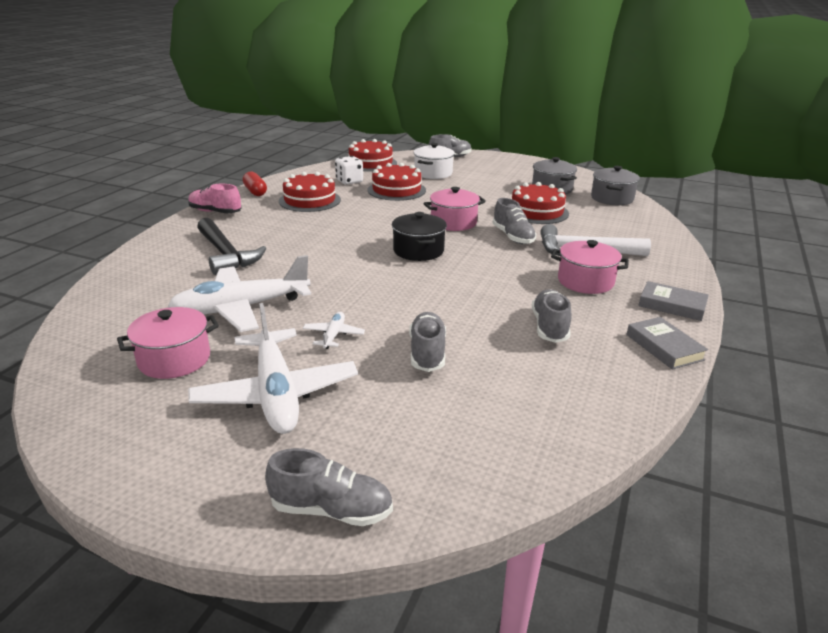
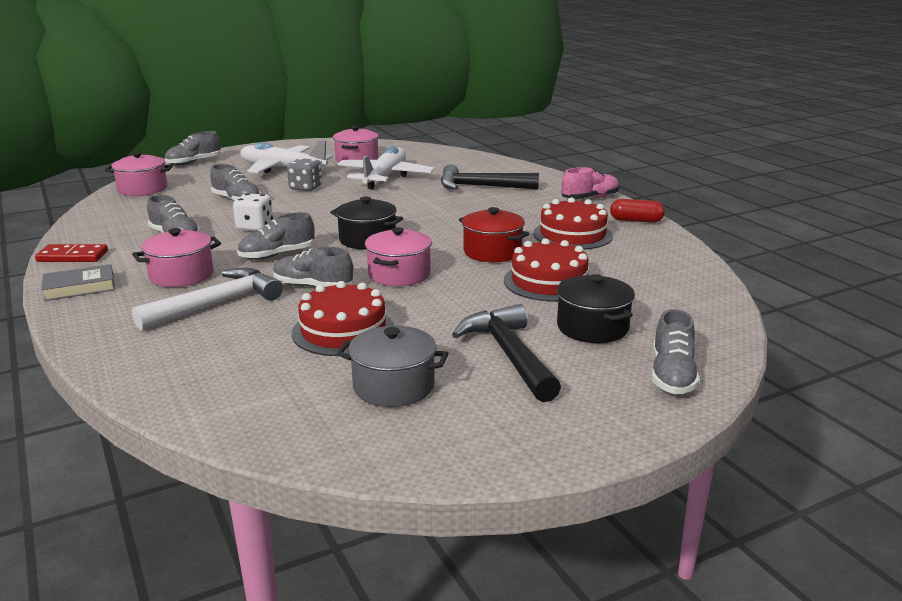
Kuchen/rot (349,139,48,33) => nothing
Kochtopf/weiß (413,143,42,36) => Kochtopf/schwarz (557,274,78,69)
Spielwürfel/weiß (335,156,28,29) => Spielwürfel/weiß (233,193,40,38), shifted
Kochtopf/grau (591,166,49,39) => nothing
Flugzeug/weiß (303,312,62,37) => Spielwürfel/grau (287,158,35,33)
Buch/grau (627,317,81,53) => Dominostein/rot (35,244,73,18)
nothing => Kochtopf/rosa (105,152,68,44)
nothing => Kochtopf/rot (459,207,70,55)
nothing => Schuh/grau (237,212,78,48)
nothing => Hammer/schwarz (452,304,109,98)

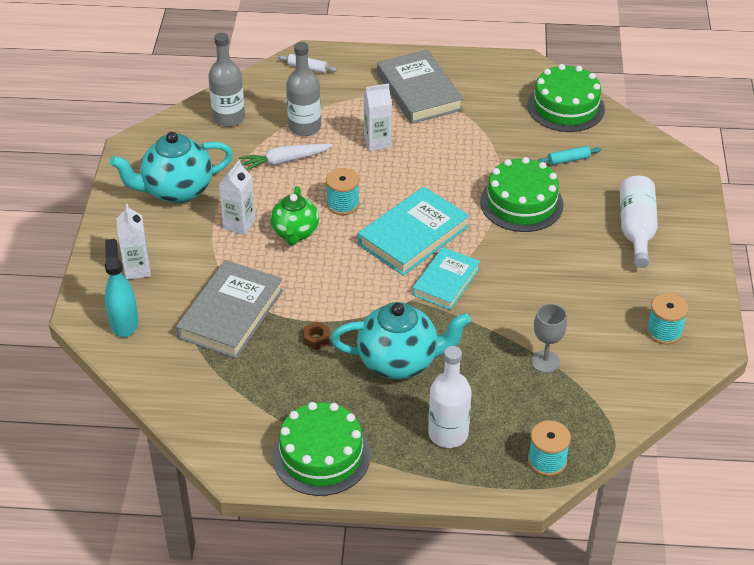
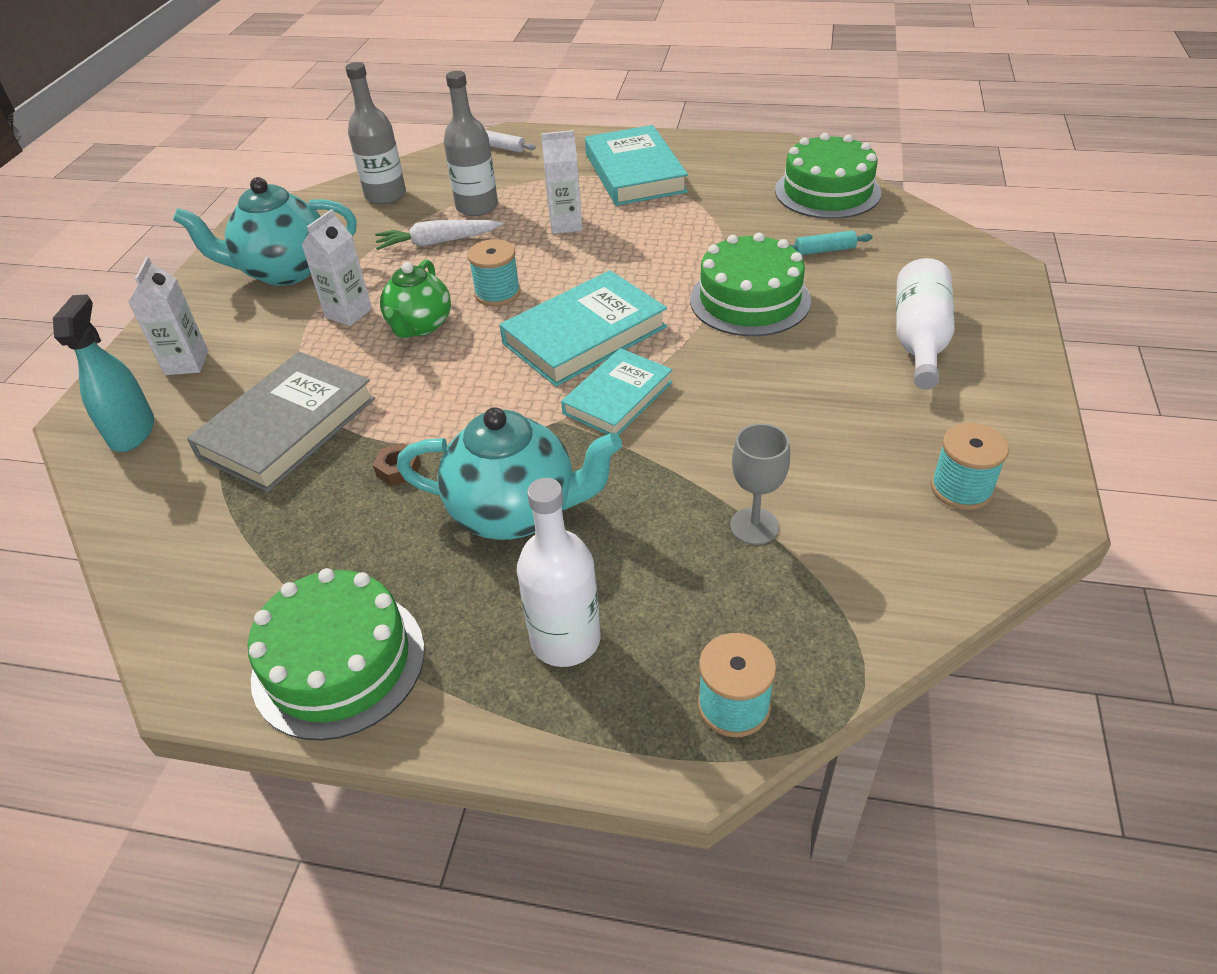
Buch/grau (377,50,86,74) => Buch/türkis (585,125,103,81)

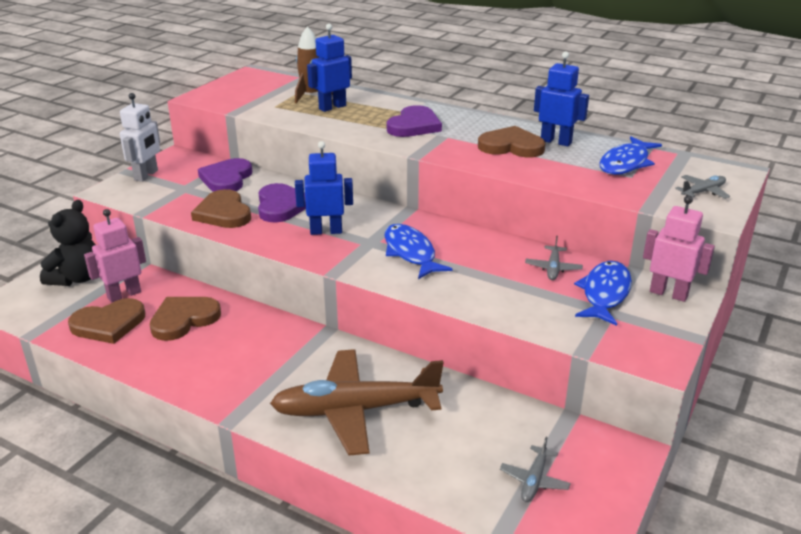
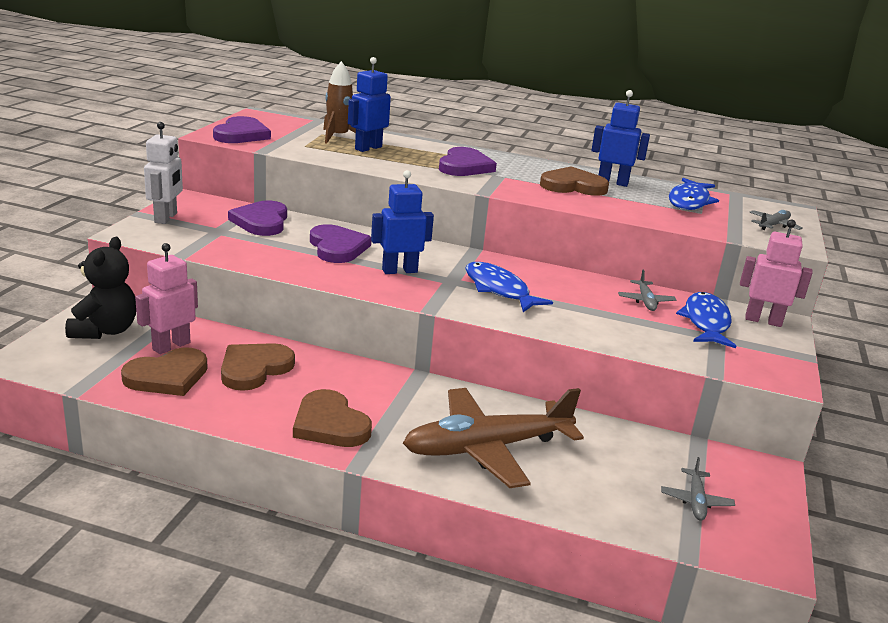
Herz/braun (191,189,60,39) => Herz/braun (293,389,79,58), shifted
nothing => Herz/lila (213,116,58,27)

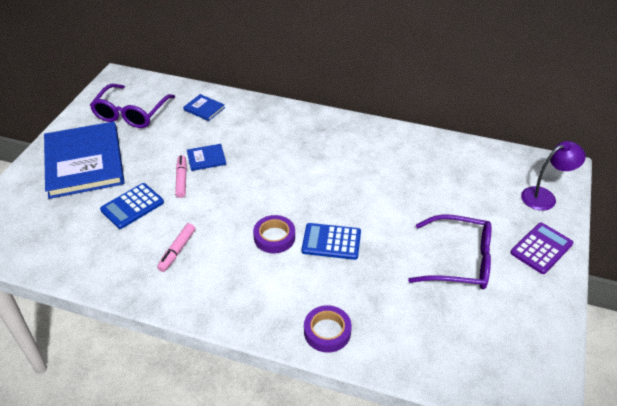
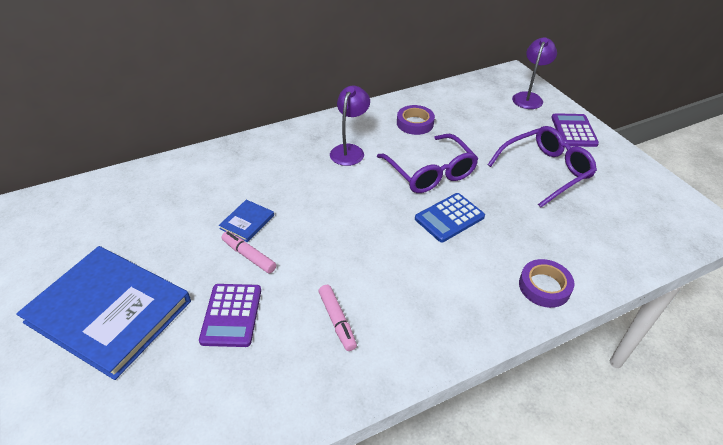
Brille/lila (90,84,85,44) => Brille/lila (377,134,101,59), shifted
Buch/blau (183,94,42,27) => nothing
Taschenrechner/blau (100,183,64,46) => Taschenrechner/lila (199,284,62,63)
Klebeband/lila (253,215,42,38) => Klebeband/lila (397,105,38,30), shifted
nothing => Lampe/lila (330,86,40,80)

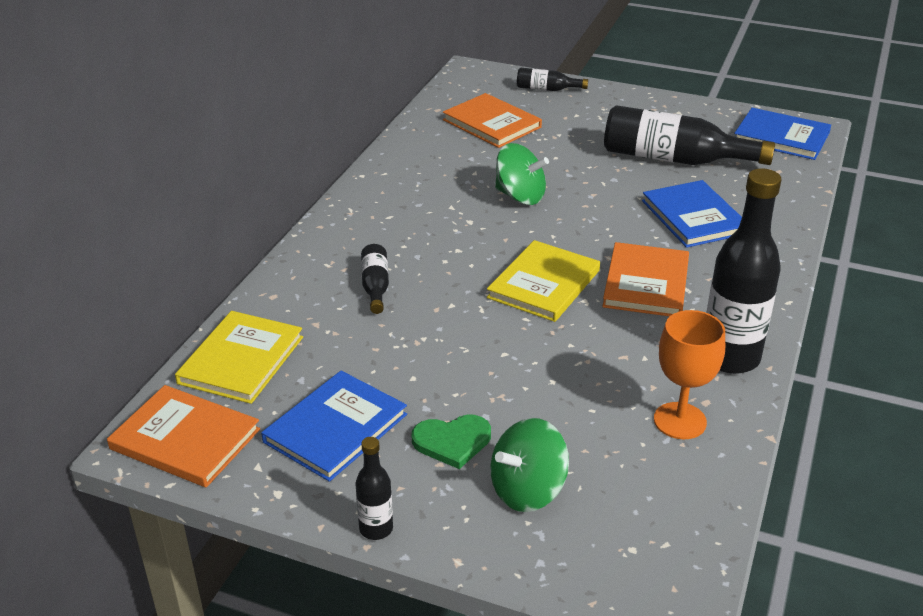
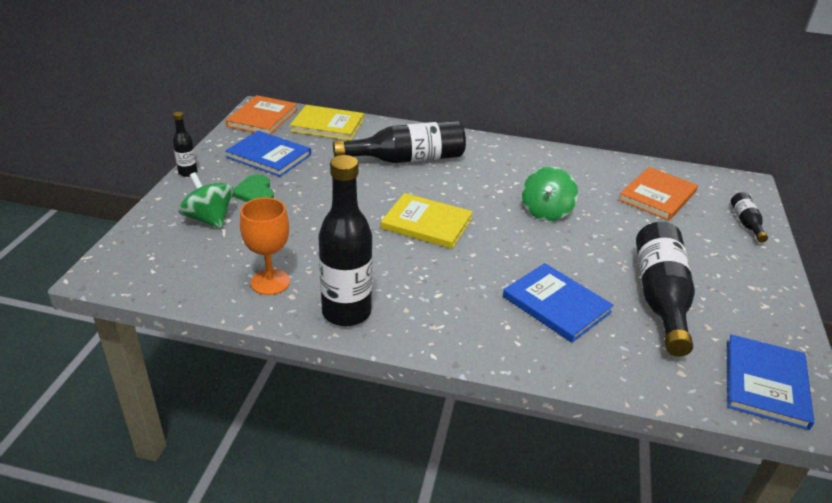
Buch/blau (642,180,100,68) => Buch/blau (503,263,111,80), 75 degrees clockwise
Buch/orange (602,242,87,74) => nothing
Flasche/schwarz (361,244,28,70) => Flasche/schwarz (333,120,133,43), x2.09

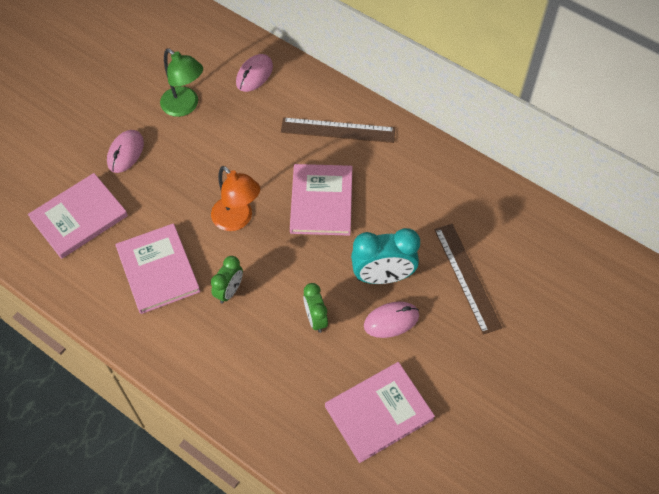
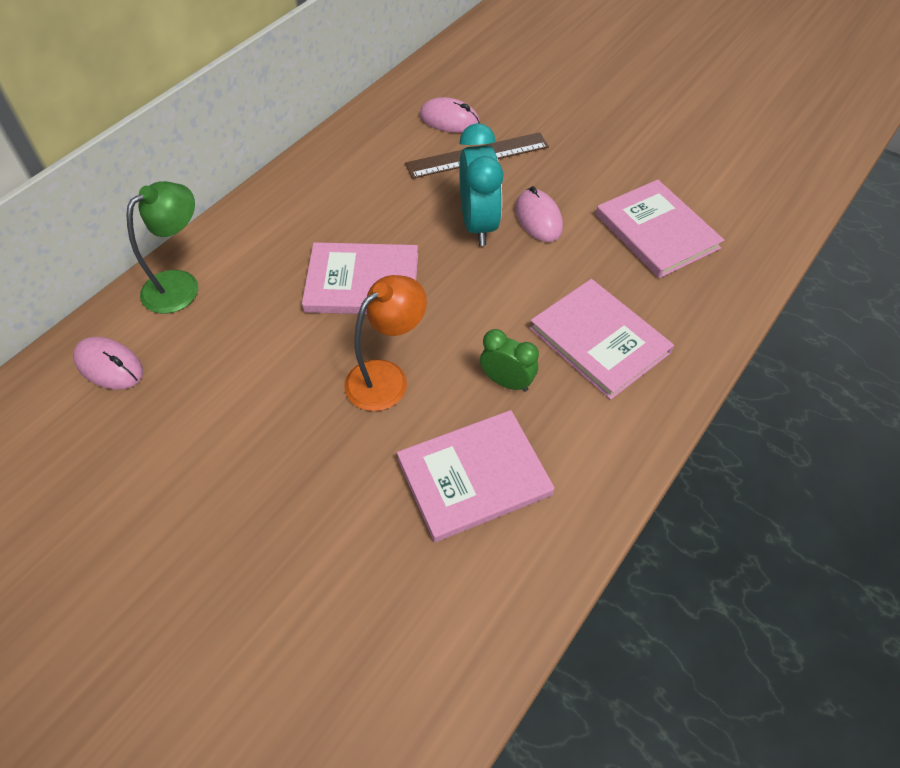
Lampe/grün (160,49,43,68) => Lampe/grün (127,181,71,133), shifted
Lineal/braun (281,117,114,26) => nothing
Computermaus/rosa (107,130,37,43) => Computermaus/rosa (419,97,61,36), shifted
Buch/rosa (28,173,100,86) => Buch/rosa (530,279,144,121), shifted
Wecker/grün (303,283,25,50) => nothing

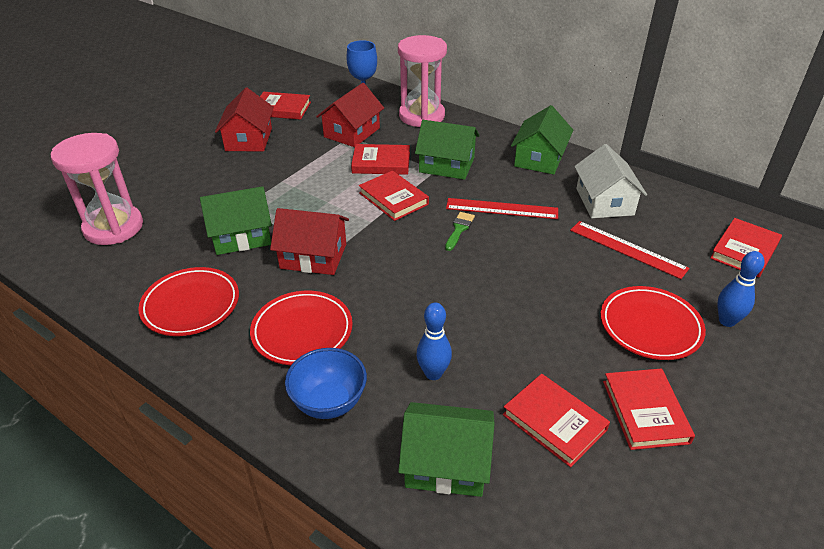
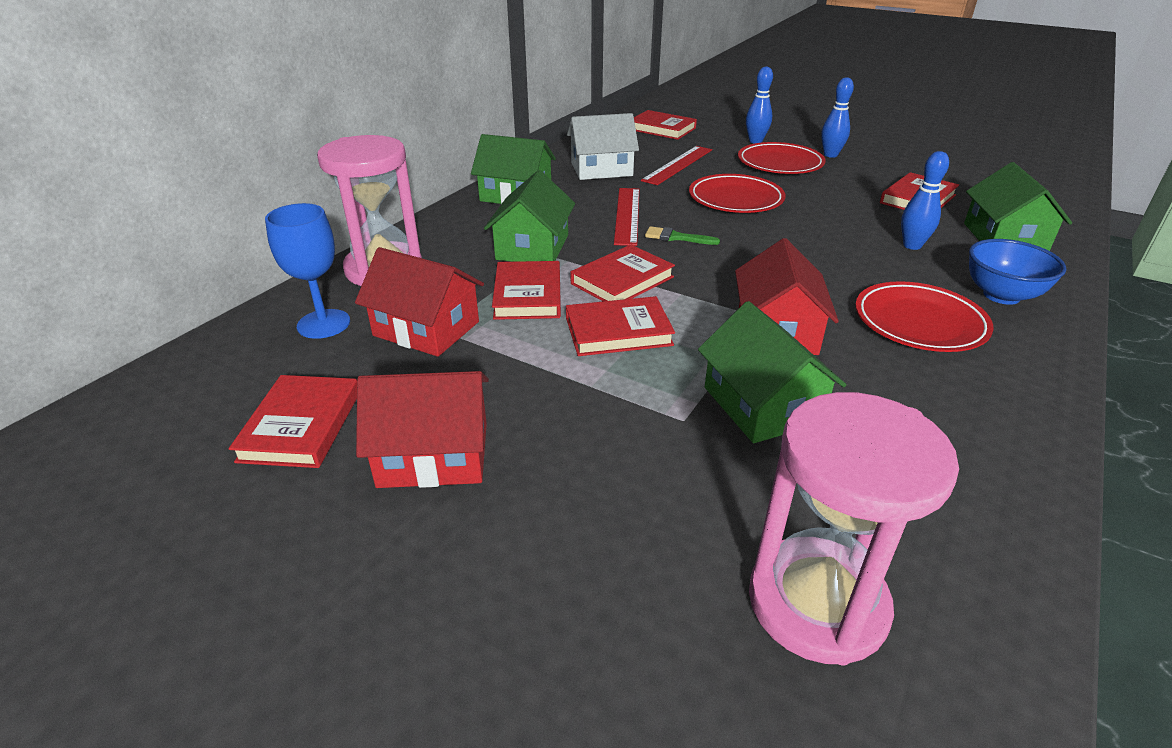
Teller/rot (138,267,101,69) => Teller/rot (689,174,96,39), shifted
Buch/rot (603,369,92,81) => Buch/rot (566,296,109,60), shifted
nothing => Bowlingkegel/blau (821,77,33,81)

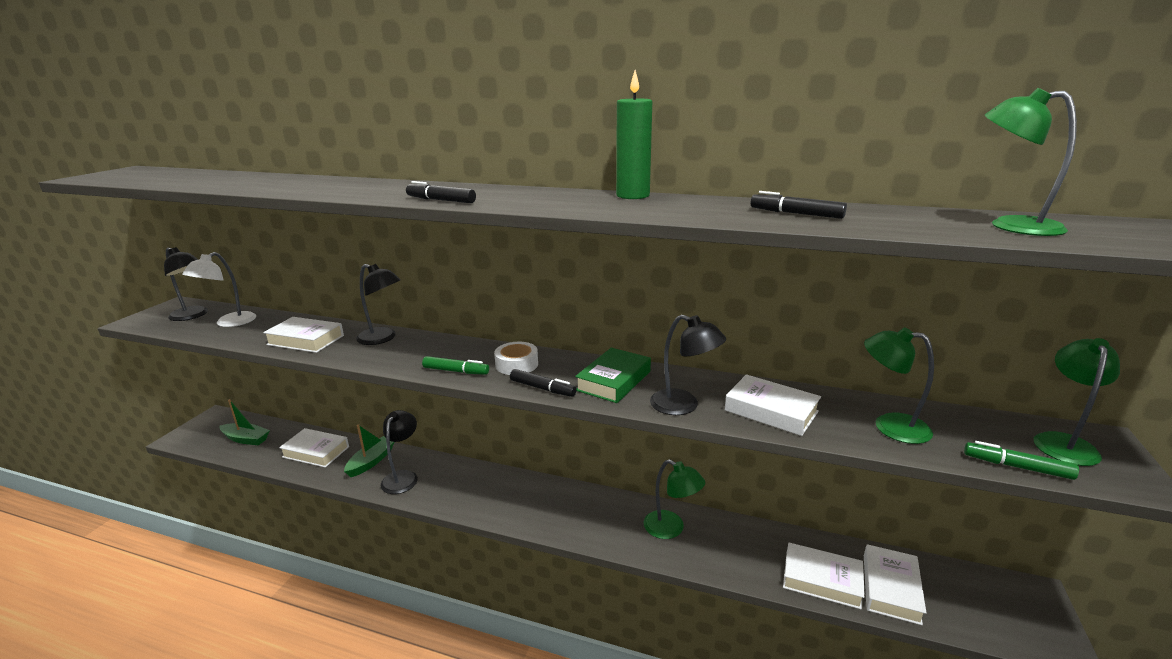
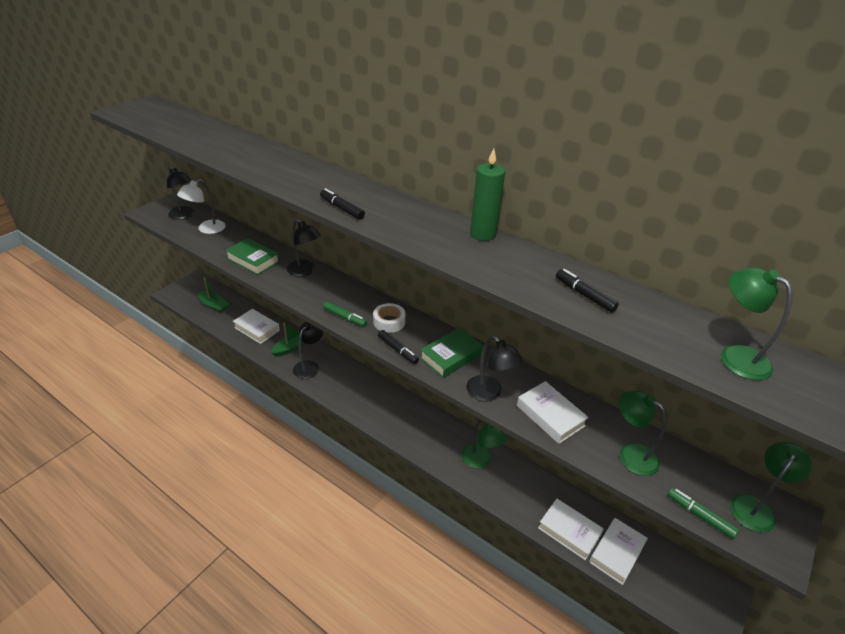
Buch/weiß (263,317,81,36) => Buch/grün (225,238,55,37)

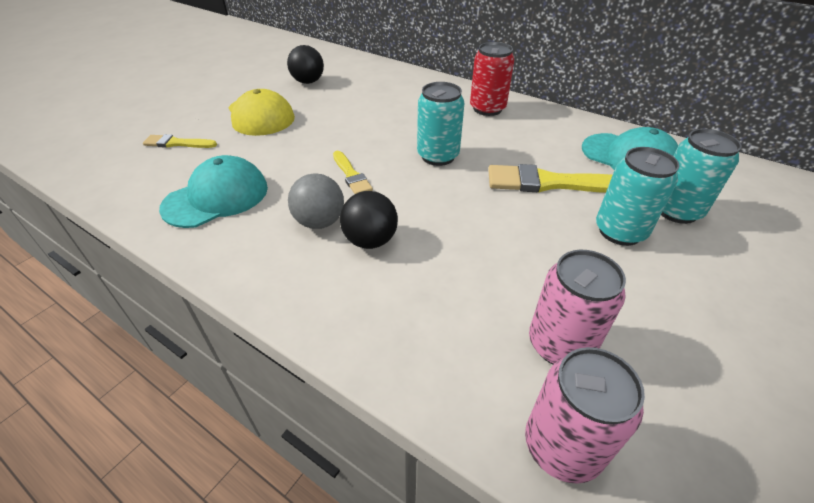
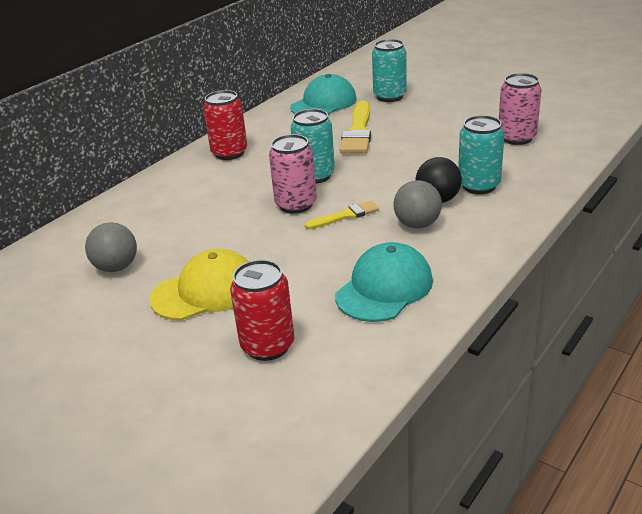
Ball/schwarz (287,45,37,39) => Ball/grau (85,222,52,50)
Pinsel/gelb (143,134,74,14) => Dose/rot (230,260,64,101)
Dose/türkis (596,147,84,99) => Dose/türkis (458,115,47,79), shifted
Kappe/türkis (159,155,109,73) => Kappe/türkis (335,242,98,80), 75 degrees clockwise
Dose/rosa (525,347,120,137) => Dose/rosa (269,134,48,80), shifted

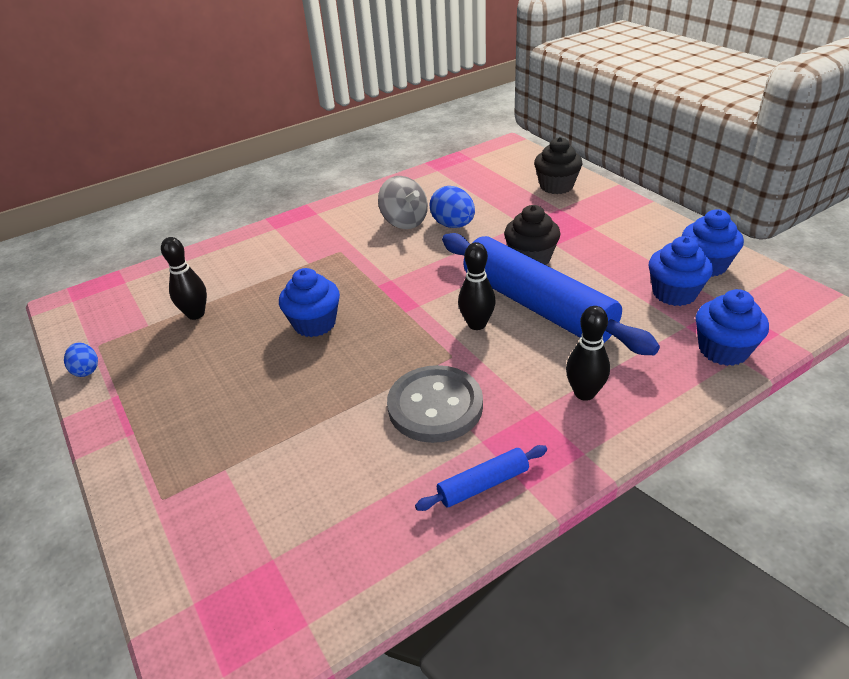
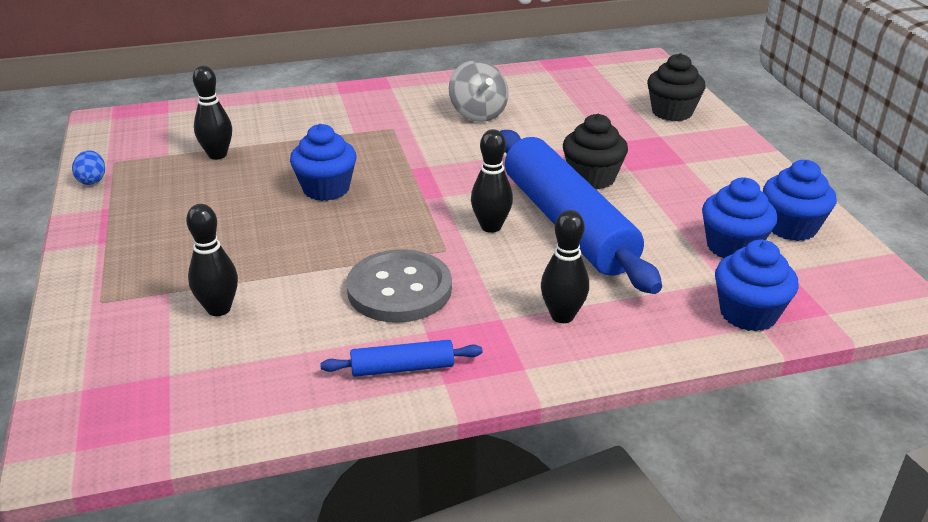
Ei/blau (429,186,46,42) => nothing
nothing => Bowlingkegel/schwarz (186,204,52,112)

